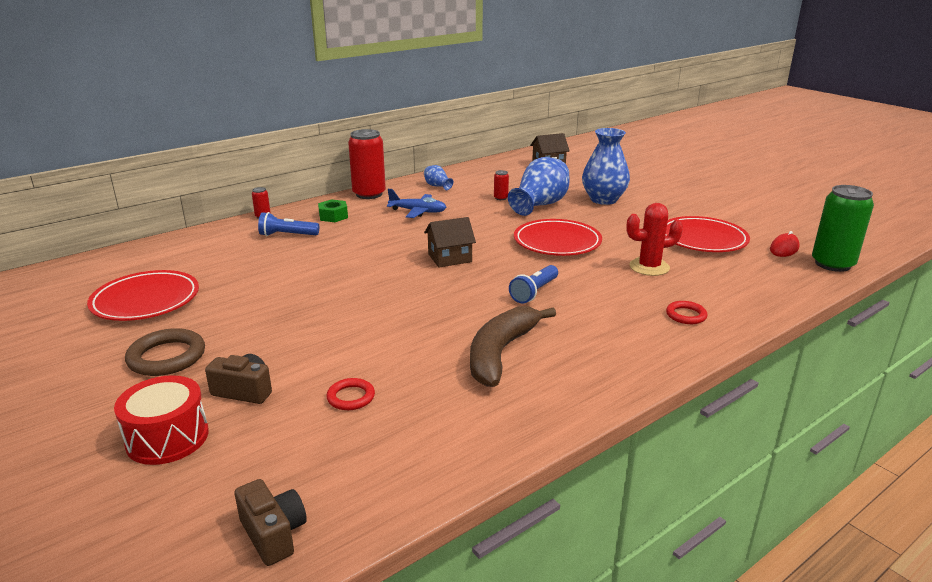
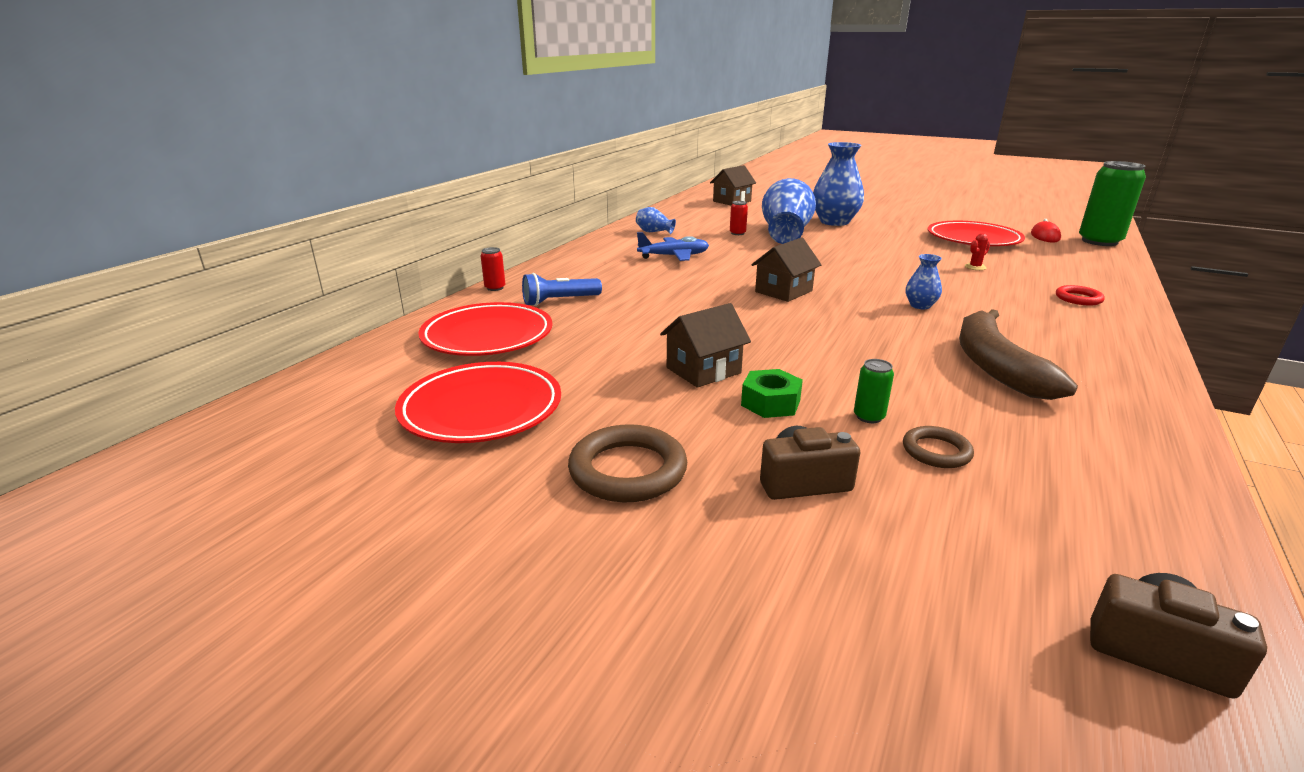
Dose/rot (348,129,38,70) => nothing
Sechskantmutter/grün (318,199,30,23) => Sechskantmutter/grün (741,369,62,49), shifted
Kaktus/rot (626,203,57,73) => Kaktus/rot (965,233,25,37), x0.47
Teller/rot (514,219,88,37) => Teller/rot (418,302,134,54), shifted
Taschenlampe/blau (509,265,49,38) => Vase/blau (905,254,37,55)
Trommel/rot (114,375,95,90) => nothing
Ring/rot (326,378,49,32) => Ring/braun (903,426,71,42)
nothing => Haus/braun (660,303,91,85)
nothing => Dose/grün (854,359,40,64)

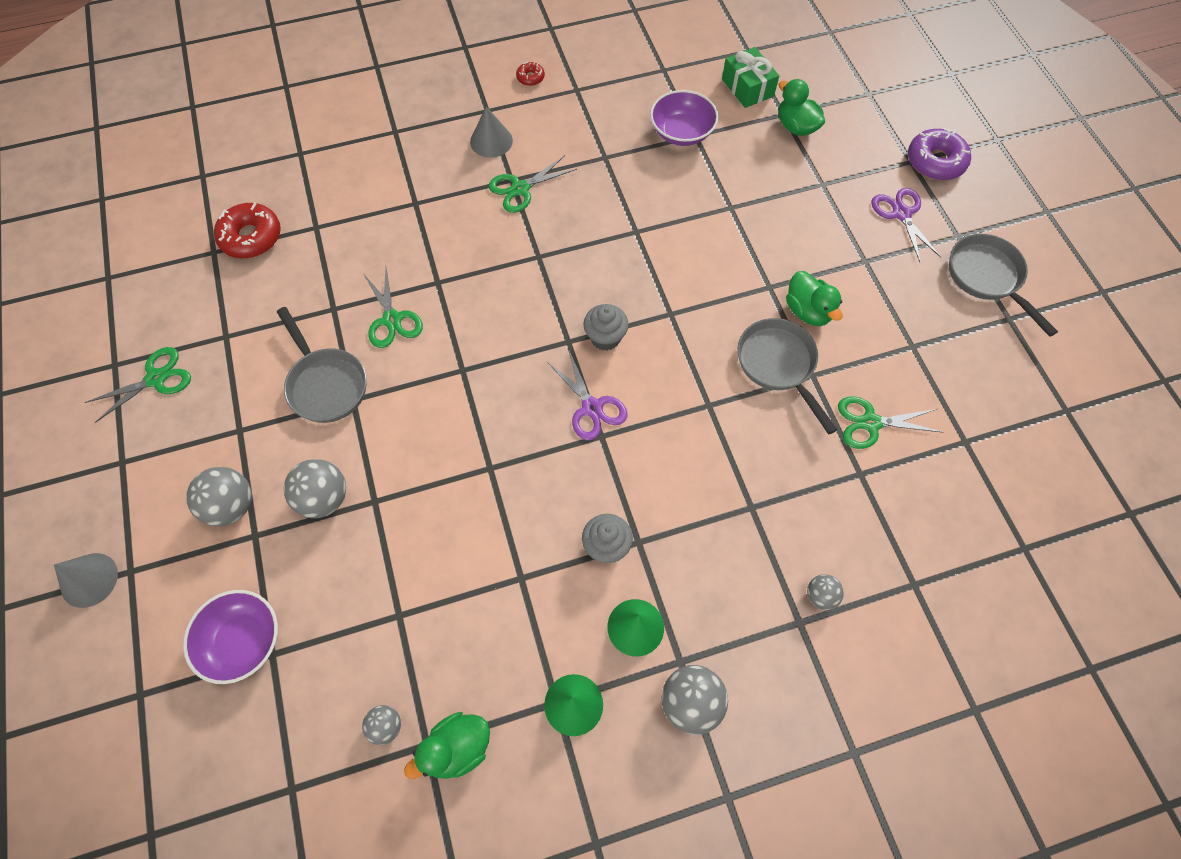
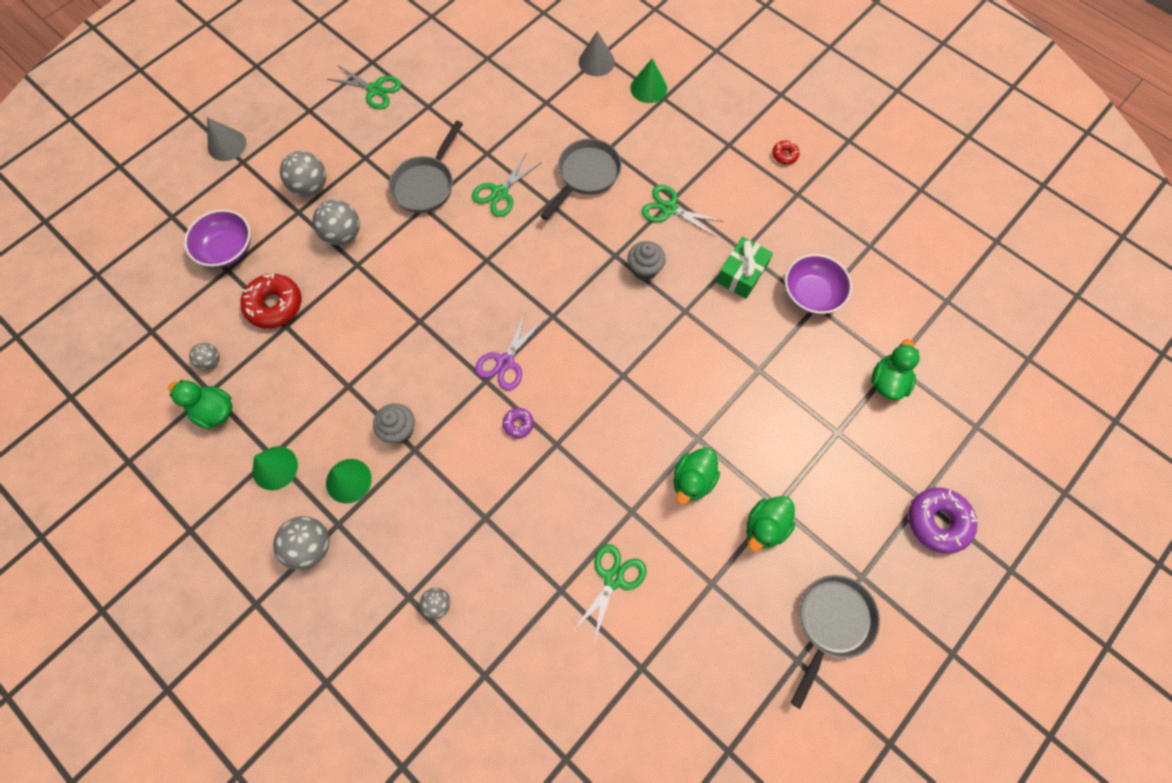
Geschenk/grün (722,47,57,61) => Geschenk/grün (716,237,57,62), shifted
Kegel/grau (470,106,43,52) => Kegel/grau (579,31,36,45), shifted
Schere/lila (871,188,71,75) => nothing
Donut/rot (214,202,67,56) => Donut/rot (240,274,61,55), shifted
Muffin/grau (583,304,46,47) => Muffin/grau (628,241,38,40), shifted
Pfanne/grau (737,318,101,116) => Pfanne/grau (540,139,82,81), shifted
Schere/grün (838,396,106,53) => Schere/grün (571,544,76,99), 60 degrees clockwise
nothing => Kegel/grün (630,58,37,45)
nothing => Donut/lila (503,408,31,30)
nothing => Ente/grün (746,496,49,56)

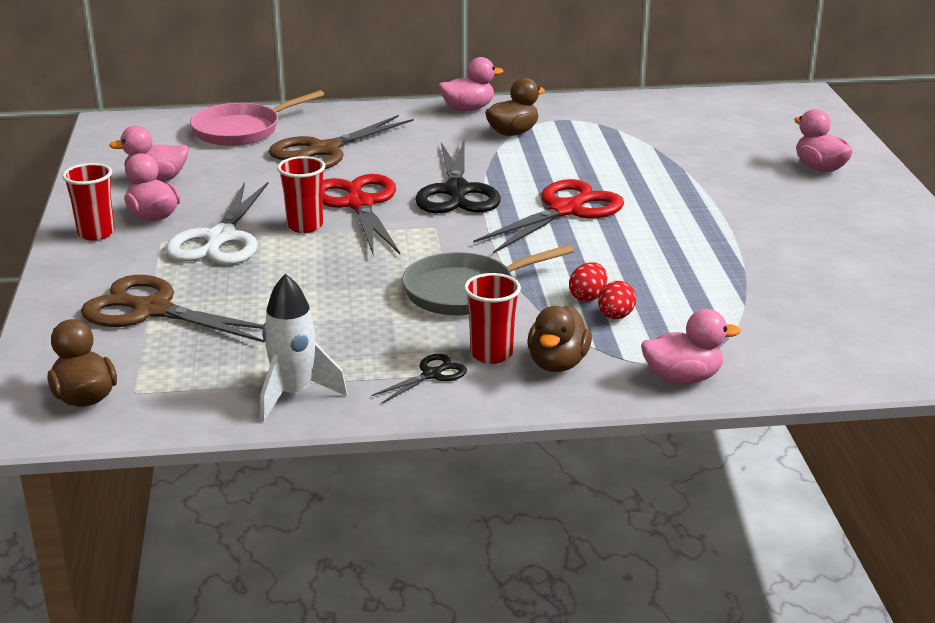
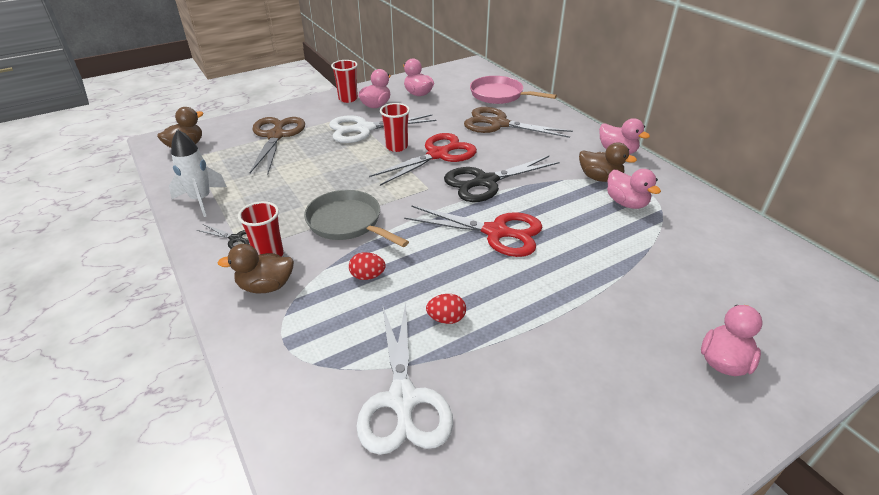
Ei/rot (598,281,38,38) => Ei/rot (426,294,40,30), shifted
Ente/rosa (641,309,99,75) => Ente/rosa (607,169,54,40), shifted
nothing => Schere/weiß (356,303,97,152)

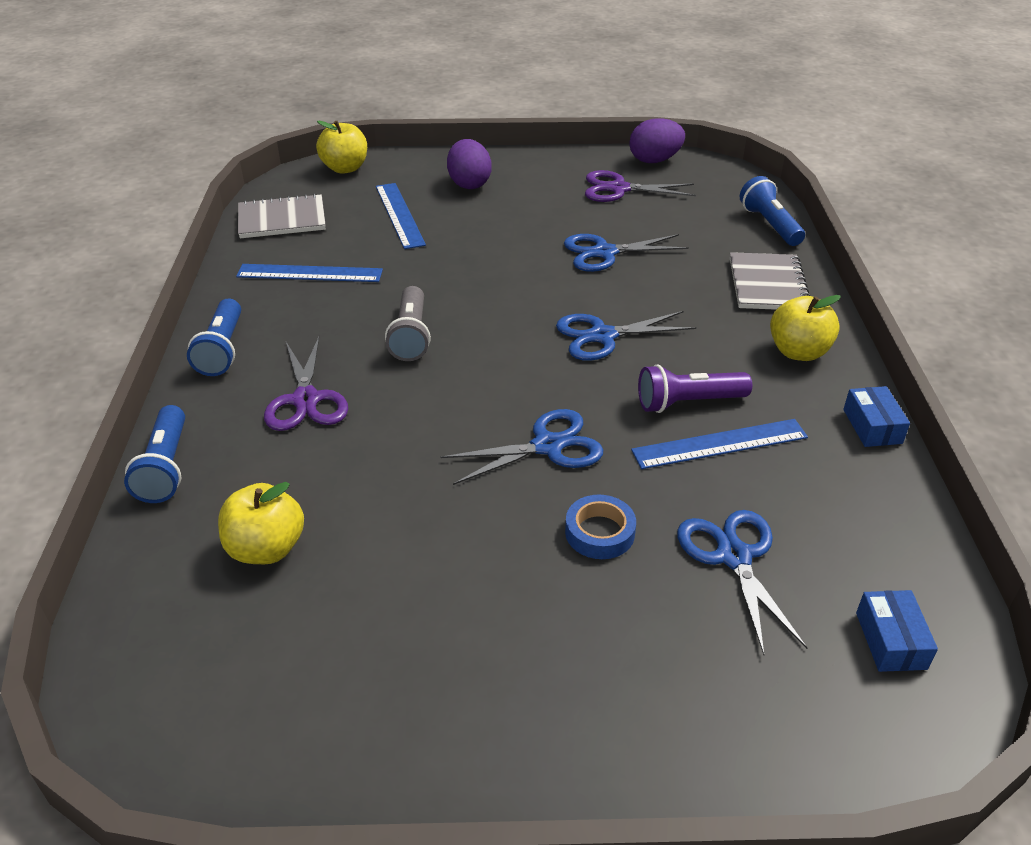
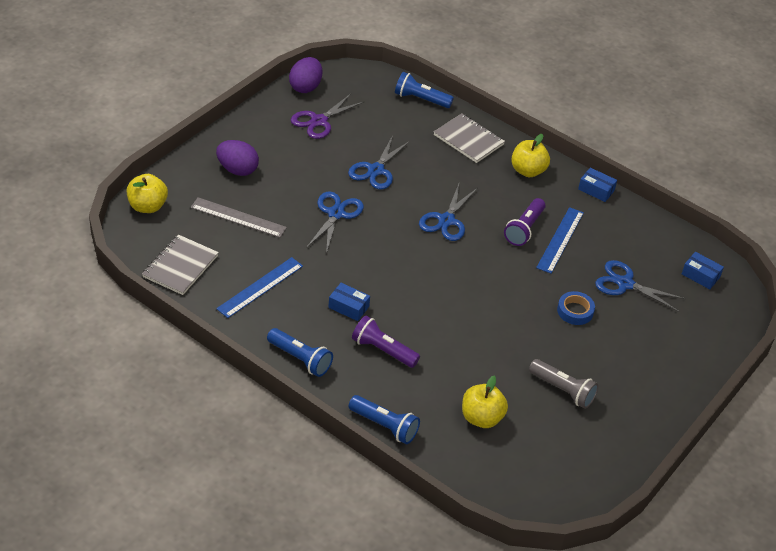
Lineal/blau (376,183,50,66) => Lineal/grau (191,197,96,41)
Taschenlampe/grau (385,286,46,75) => Taschenlampe/grau (529,359,70,50), shifted
Schere/lila (264,337,84,94) => Taschenlampe/lila (352,315,68,53)
Schere/blau (441,409,162,76) => Schere/blau (306,191,58,63), shifted
nothing => Schachtel/blau (328,283,42,38)

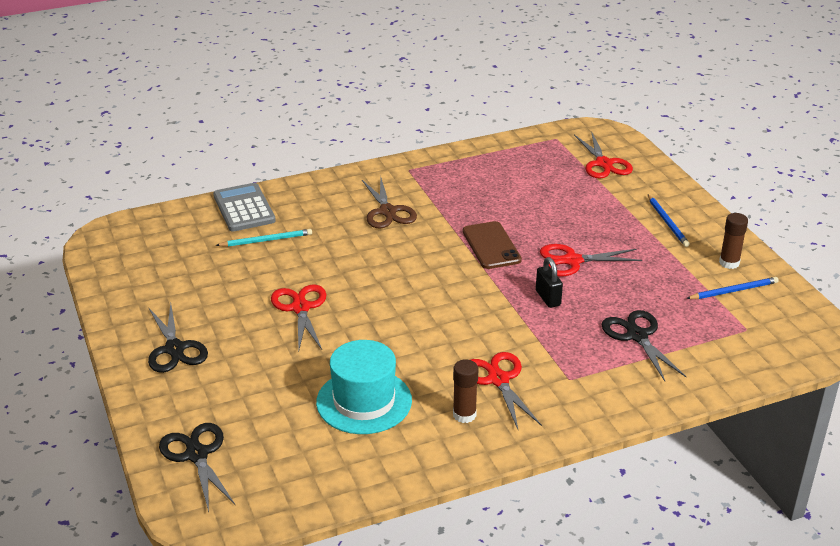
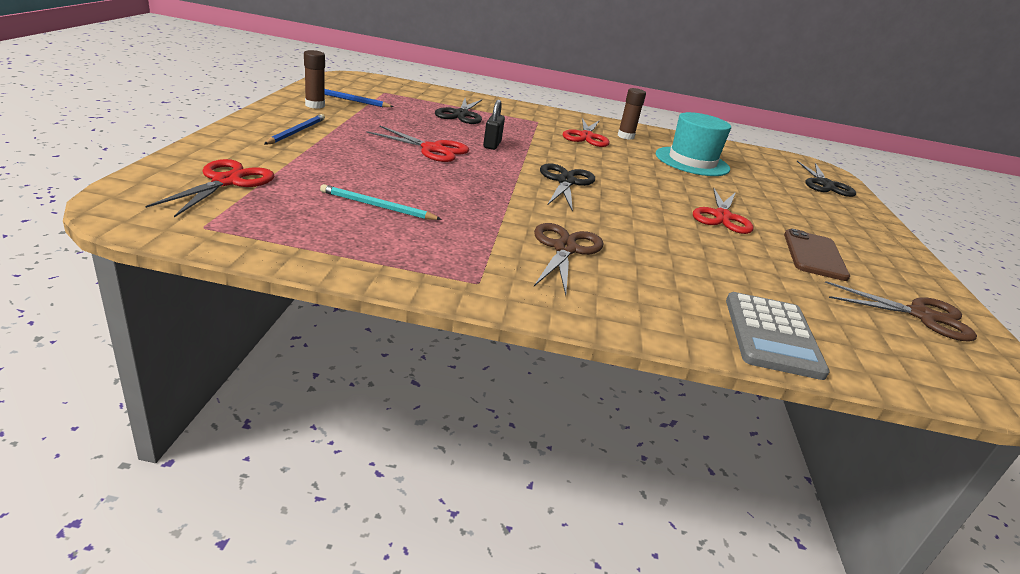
Handy/braun (463,221,59,48) => Handy/braun (784,229,66,52), shifted
Bleistift/türkis (216,229,96,18) => Bleistift/türkis (320,184,122,36), shifted
Schere/schwarz (148,303,60,70) => Schere/schwarz (540,163,55,49), shifted
nothing => Schere/braun (825,281,152,61)

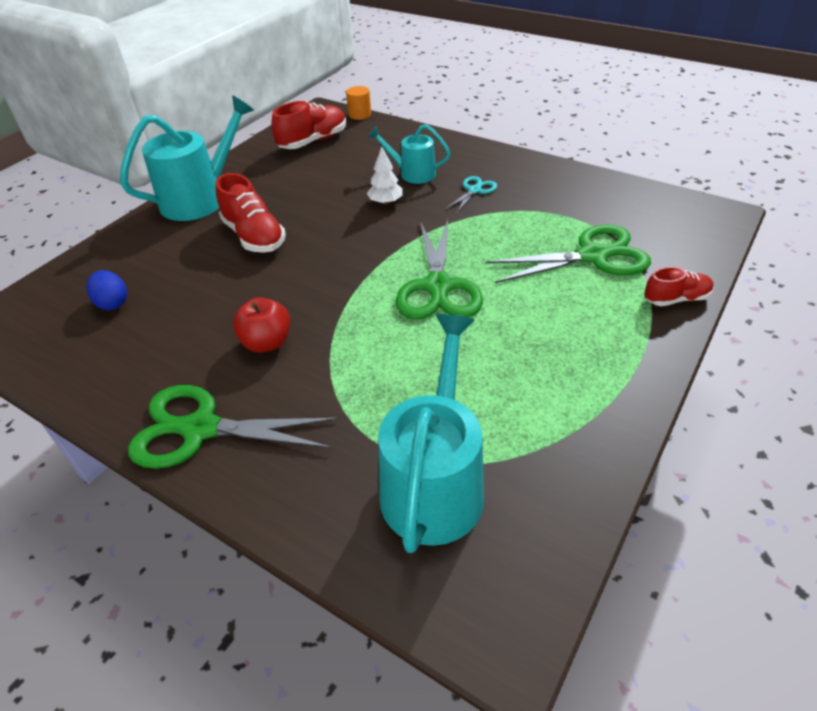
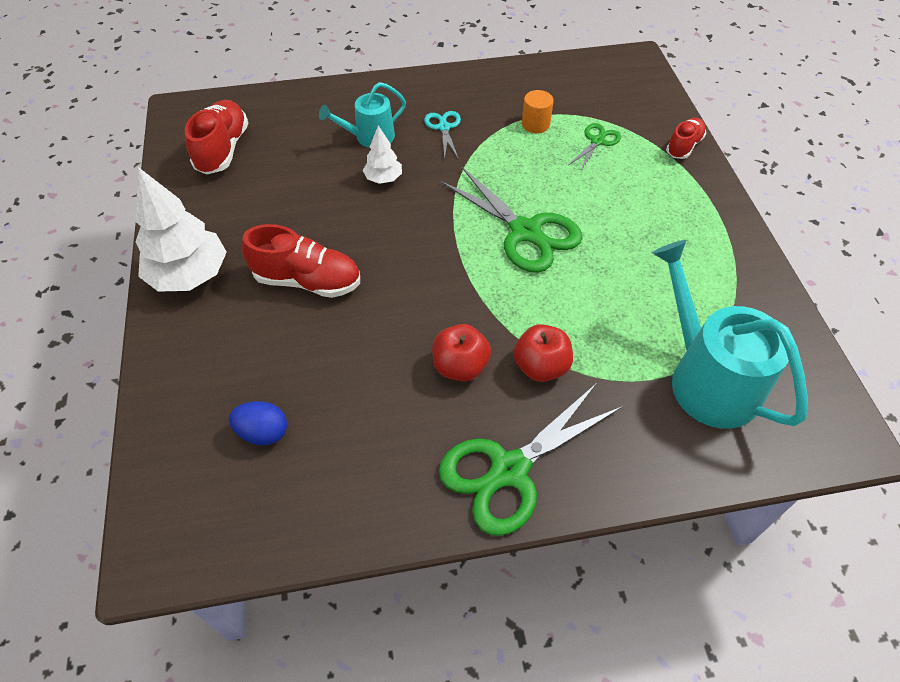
Vollzylinder/orange (346,86,25,34) => Vollzylinder/orange (522,90,32,43), shifted
Gießkanne/türkis (120,95,134,126) => Baum/weiß (136,167,91,125)
Schere/grün (485,224,166,59) => Schere/grün (569,123,52,47), x0.50
nothing => Apfel/rot (514,324,59,58)

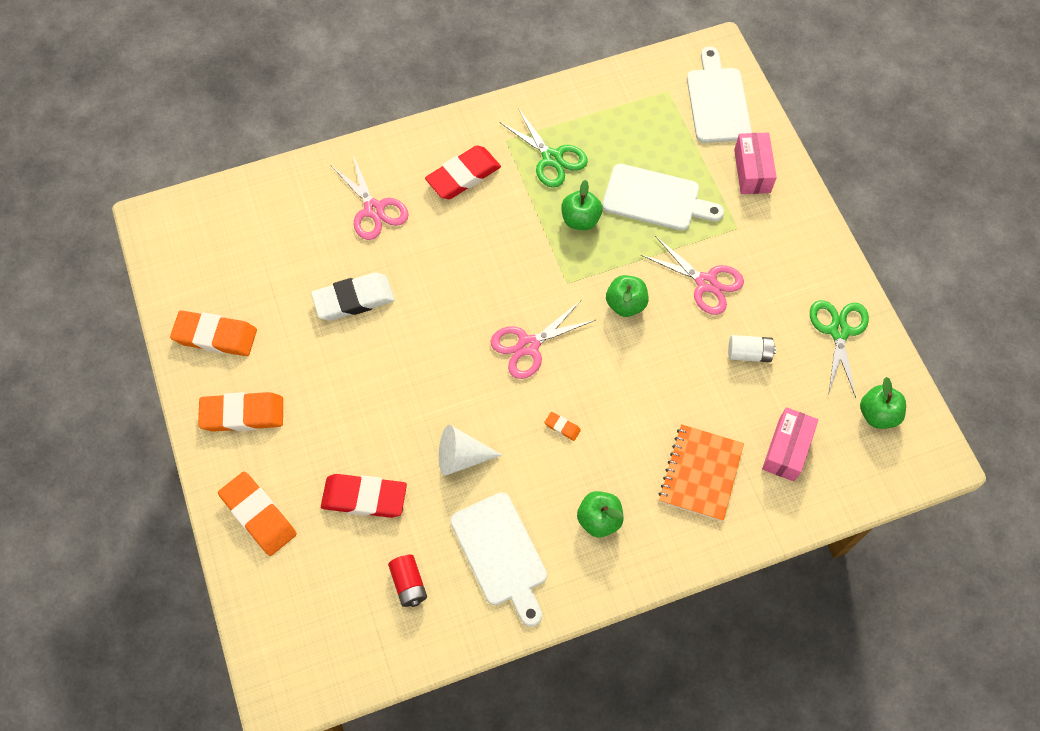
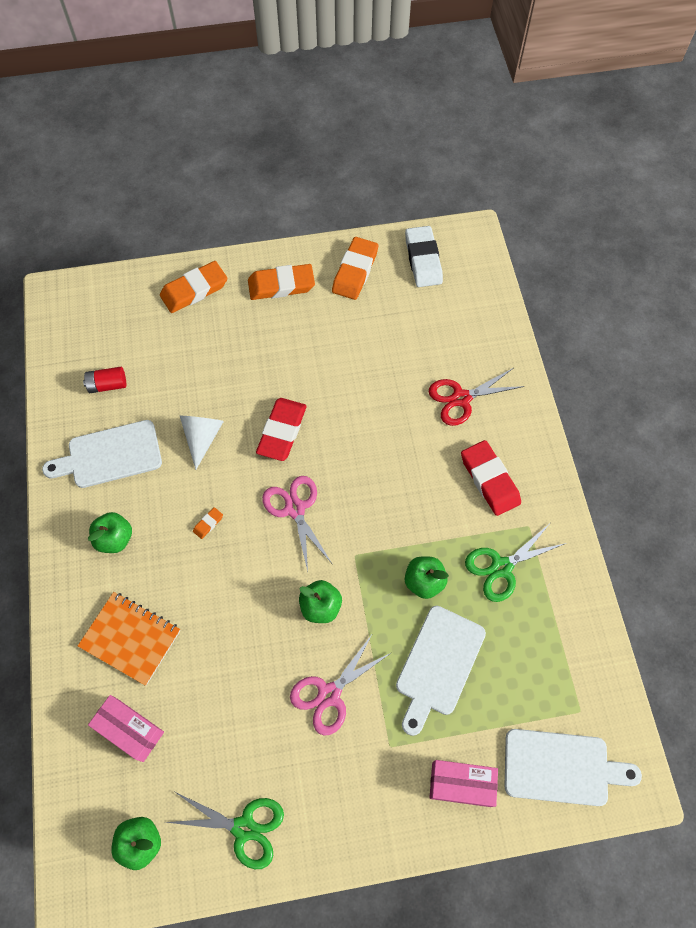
Schere/rosa (332,155,77,85) => Schere/rot (429,368,96,58)
Radiergummi/weiß (311,273,84,48) => Radiergummi/weiß (405,226,38,61), shifted
Batterie/weiß (728,335,48,27) => nothing
Radiergummi/orange (198,392,85,40) => Radiergummi/orange (248,264,67,36), 75 degrees clockwise
Radiergummi/rot (321,474,86,44) => Radiergummi/rot (256,398,51,63), shifted

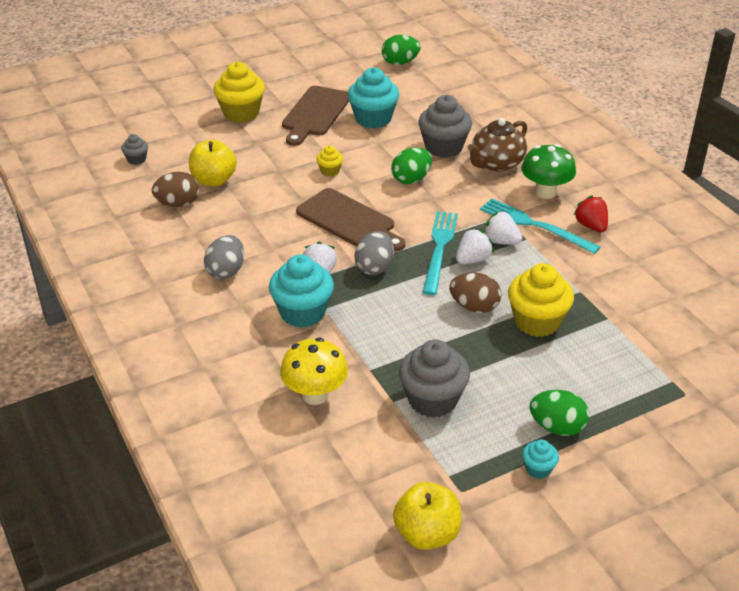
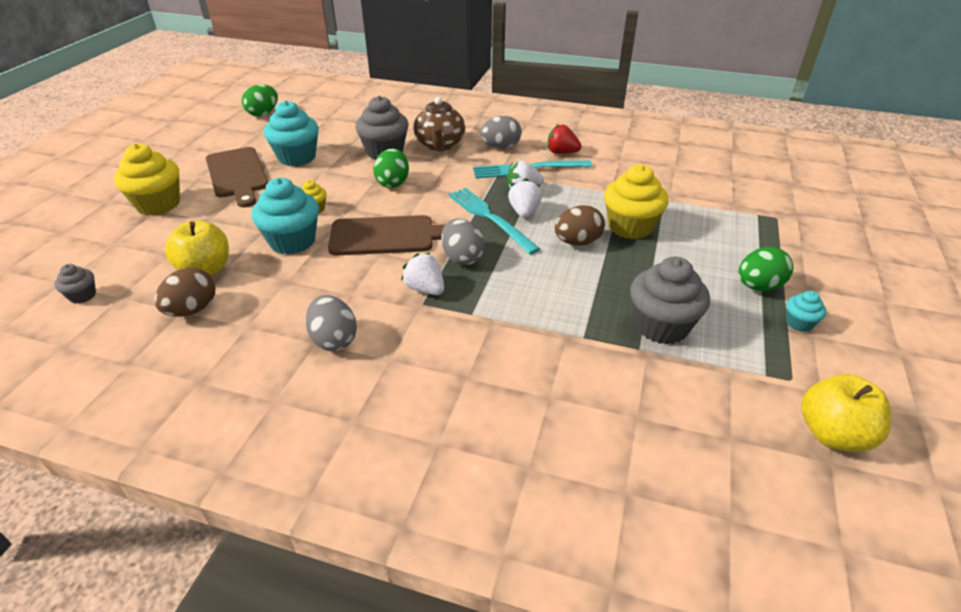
Pilz/grün (521,144,55,55) => Ei/grau (480,116,42,32)
Muffin/türkis (269,254,65,74) => Muffin/türkis (252,178,67,76), shifted
Pilz/gelb (280,338,68,67) => nothing

